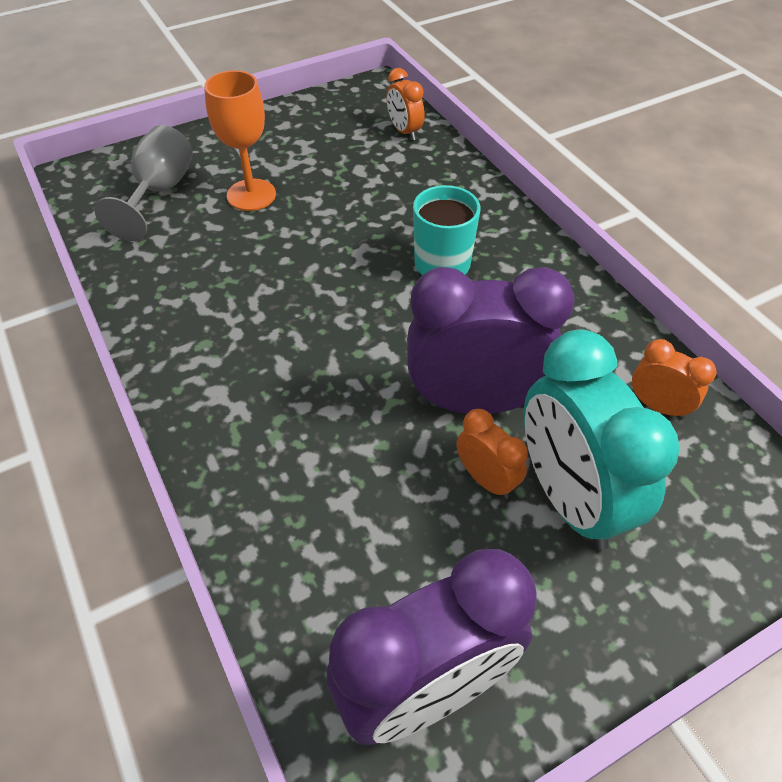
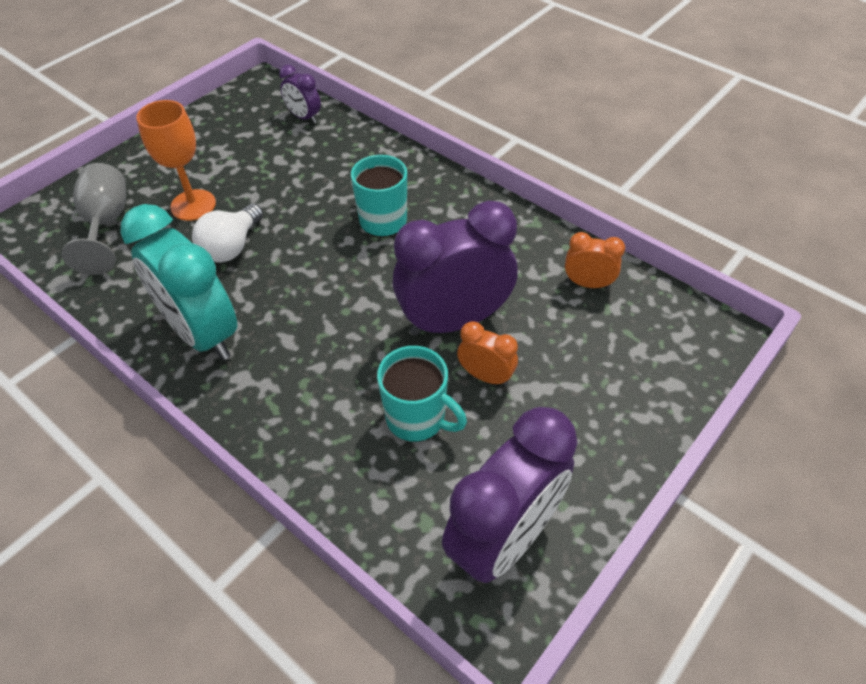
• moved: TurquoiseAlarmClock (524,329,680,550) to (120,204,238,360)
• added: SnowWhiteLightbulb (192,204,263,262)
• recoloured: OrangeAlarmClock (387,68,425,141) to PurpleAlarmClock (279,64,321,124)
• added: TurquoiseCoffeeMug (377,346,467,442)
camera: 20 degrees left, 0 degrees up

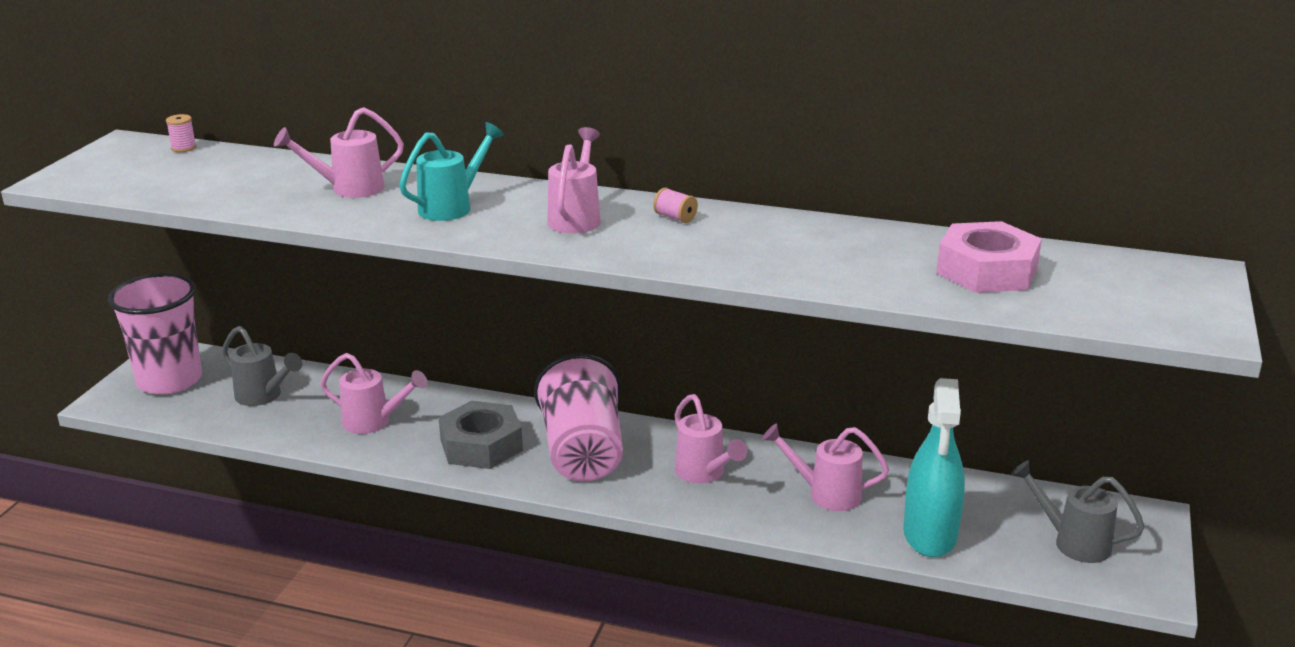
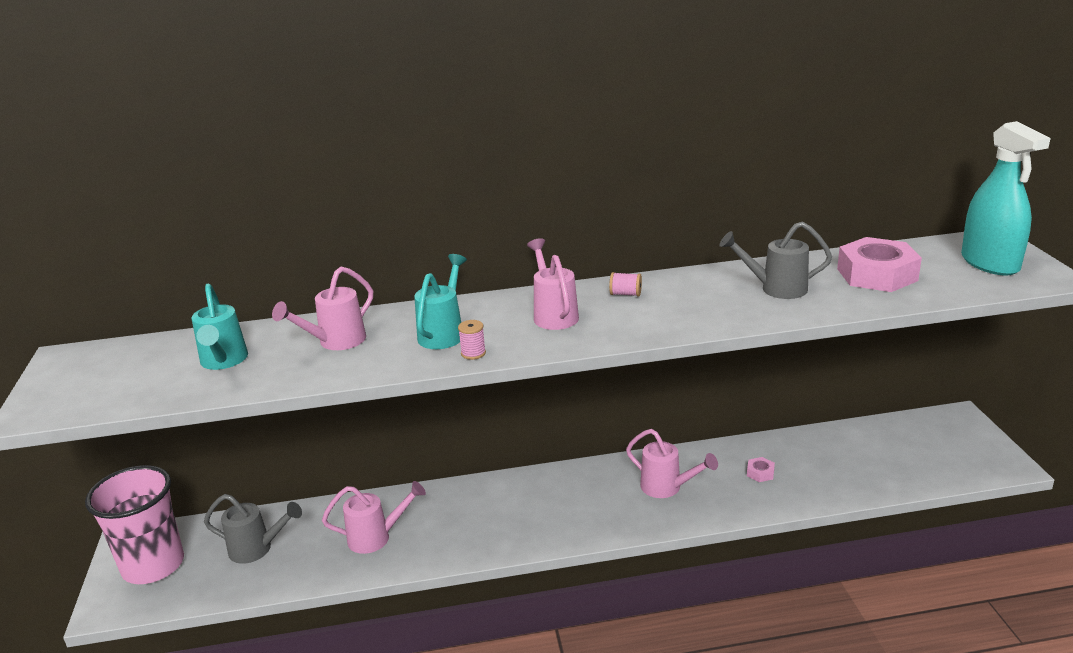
• added: TurquoiseSprinklingCan (191,283,248,370)
• moved: PinkReelOfThread (166,114,196,152) to (458,320,486,360)
• moved: GreySprinklingCan (1011,460,1145,563) to (720,221,832,299)
• replaced: PinkSprinklingCan (762,424,889,511) to PinkHexagonNut (747,457,775,482)
• moved: TurquoiseSprayBottle (903,378,965,557) to (961,121,1051,276)
• removed: GreyHexagonNut (439,401,523,469)
• removed: PinkBeaker (534,353,623,482)
camera: 25 degrees left, 0 degrees up

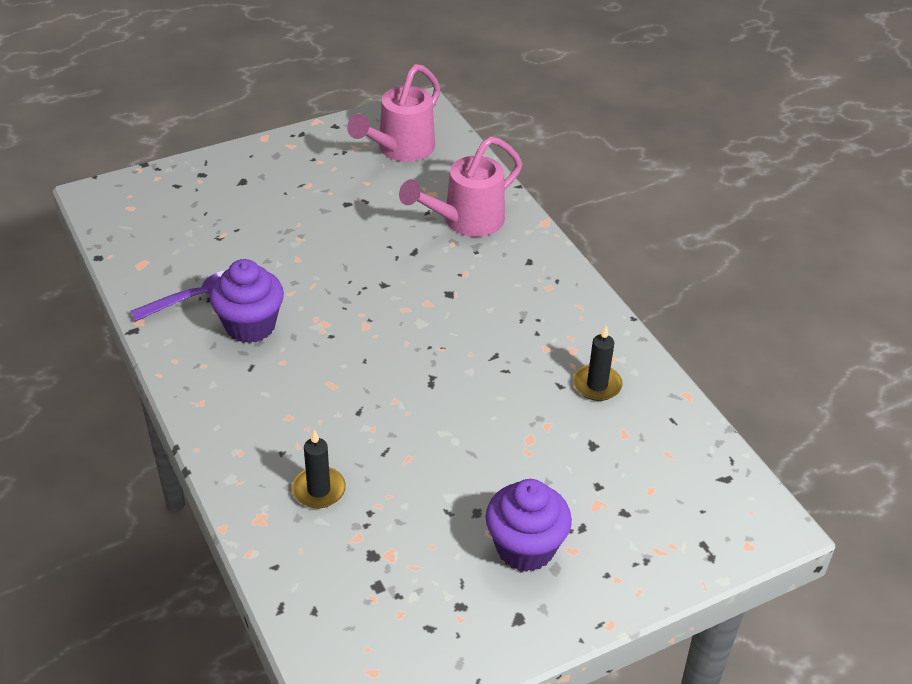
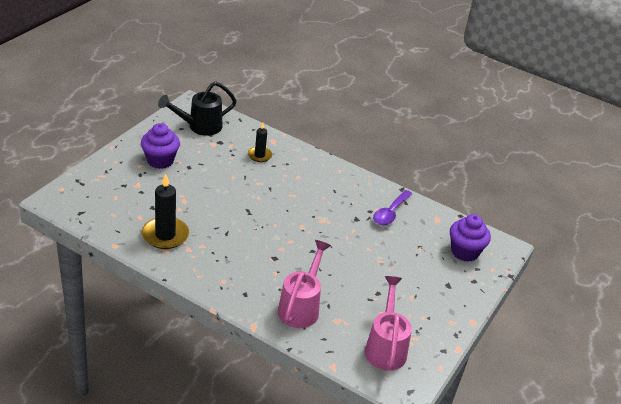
• resized: BlackCandle (573,326,623,401) = (142,173,189,249) x1.67
• added: BlackSprinklingCan (158,81,237,136)
• moved: PurpleMuffin (210,259,284,343) to (450,214,491,262)
camera: 145 degrees right, 5 degrees down

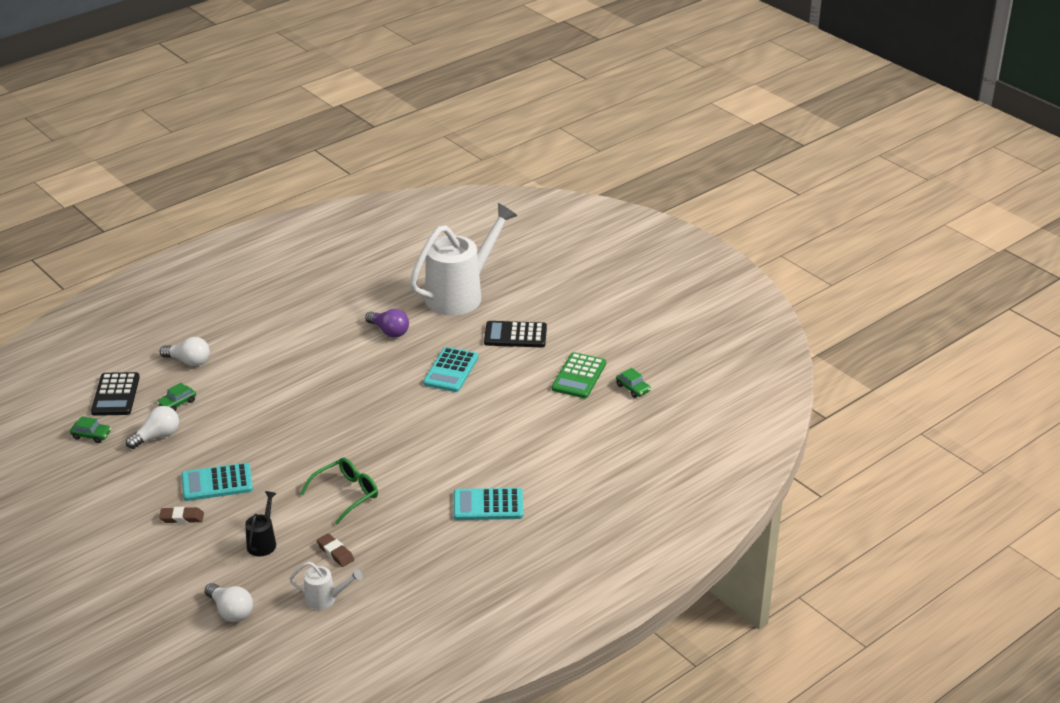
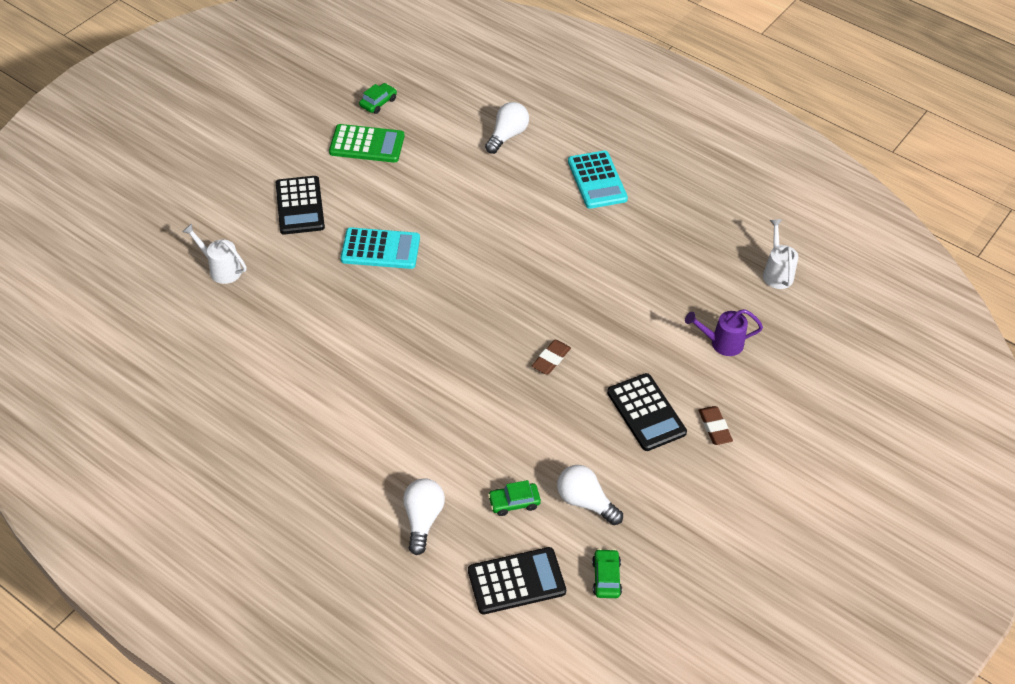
• resized: SnowWhiteSprinklingCan (410,203,517,315) = (182,224,247,284) x0.43
• moved: SnowWhiteLightbulb (205,583,253,622) to (485,102,529,154)
• turned: GreenAutomobile (157,383,196,411) = (488,480,541,516) 135 degrees clockwise
• moved: RussetGumEraser (317,533,354,567) to (532,339,571,375)
• recoloured: TurquoiseCalculator (182,463,253,501) to BlackCalculator (607,373,687,451)
• recoloured: BlackSprinklingCan (245,491,277,556) to PurpleSprinklingCan (685,309,763,356)
• removed: GreenSpectacles (300,457,378,524)
• removed: PurpleLightbulb (365,309,409,338)
camera: 105 degrees left, 15 degrees up

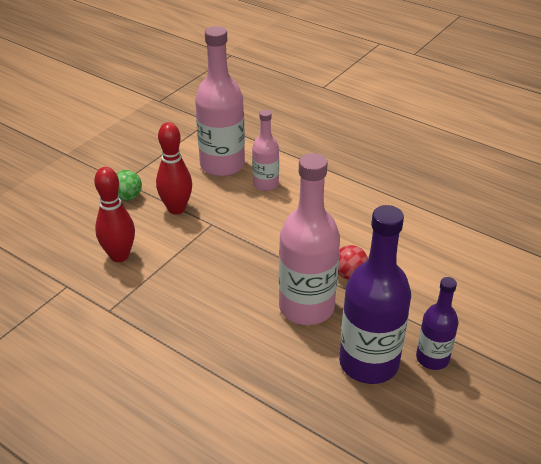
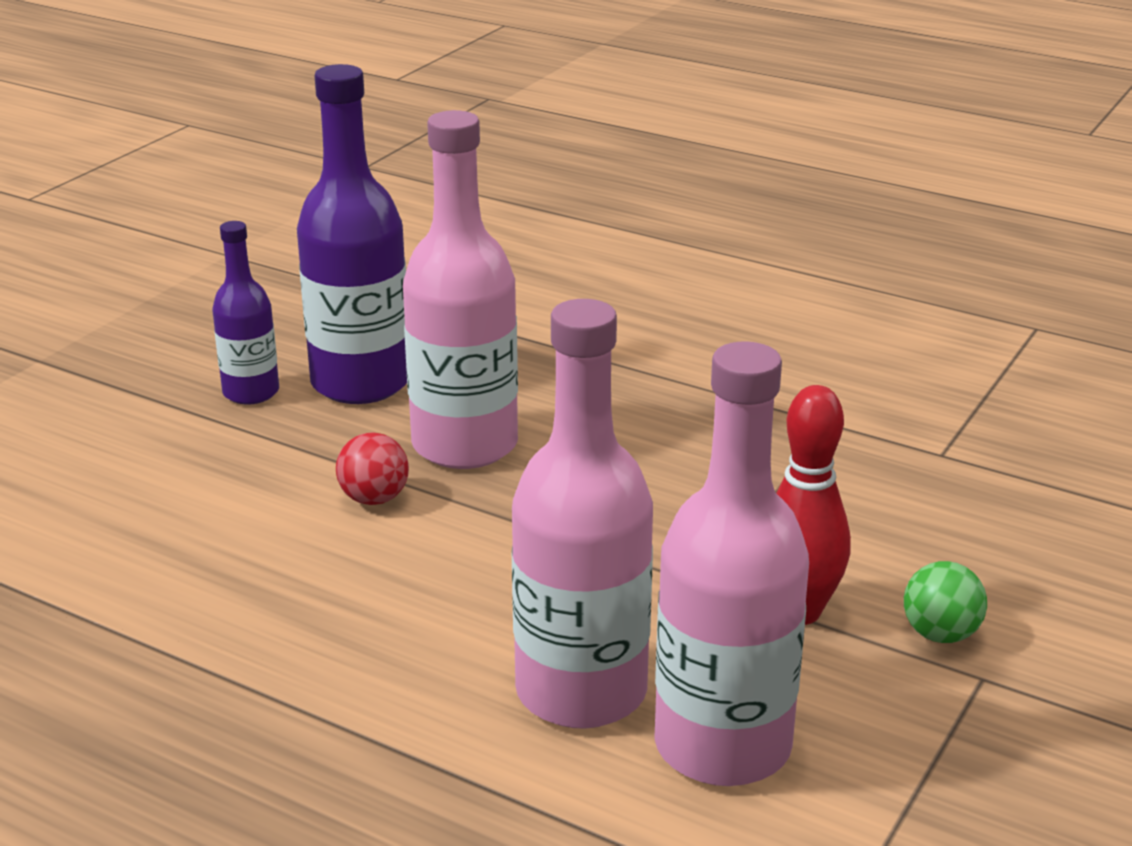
• resized: PinkFlask (252,110,279,191) = (512,299,653,729) x1.79
• removed: RedSkittle (94,167,135,262)
camera: 175 degrees right, 10 degrees down

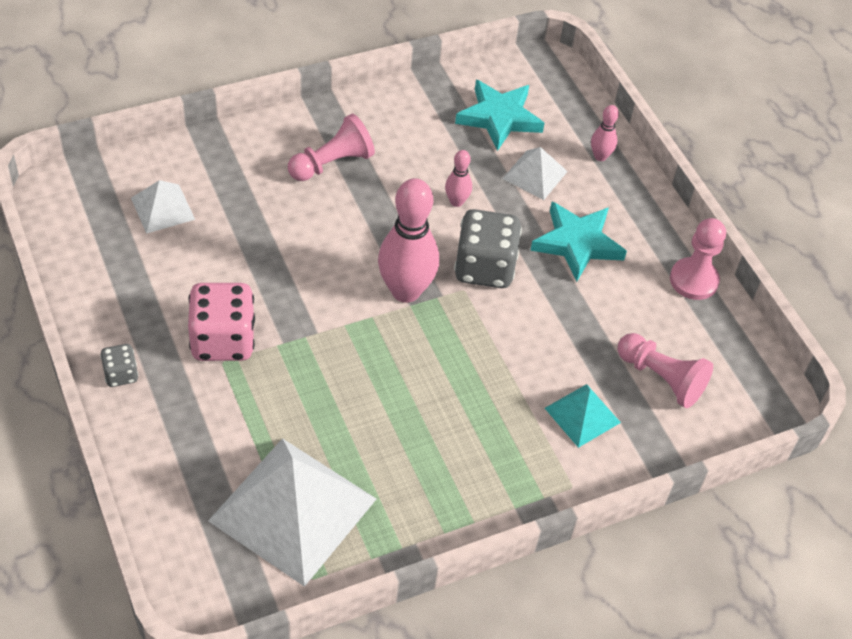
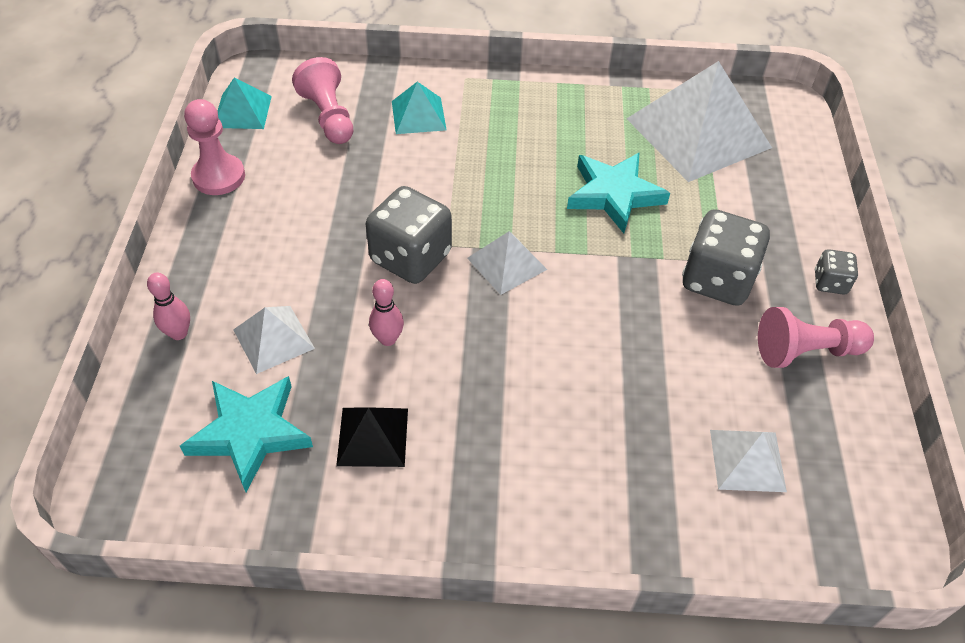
• added: TurquoiseSolidPyramid (218,77,272,129)
• added: BlackSolidPyramid (336,407,408,467)
• replaced: PinkSkittle (378,178,439,303) to SnowWhiteSolidPyramid (467,231,547,295)
• moved: TurquoiseStarShape (530,202,627,282) to (567,152,670,233)
• recoloured: PinkDice (188,283,255,361) to GreyDice (682,209,770,306)
• moved: PinkChessPawn (288,114,375,181) to (758,307,874,368)
camera: 150 degrees left, 0 degrees up

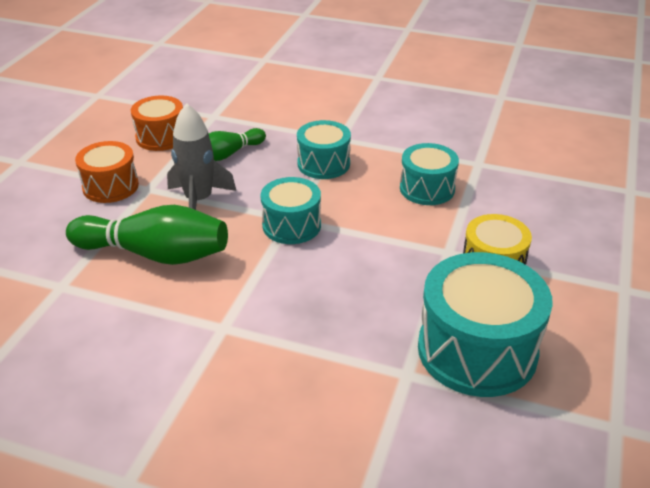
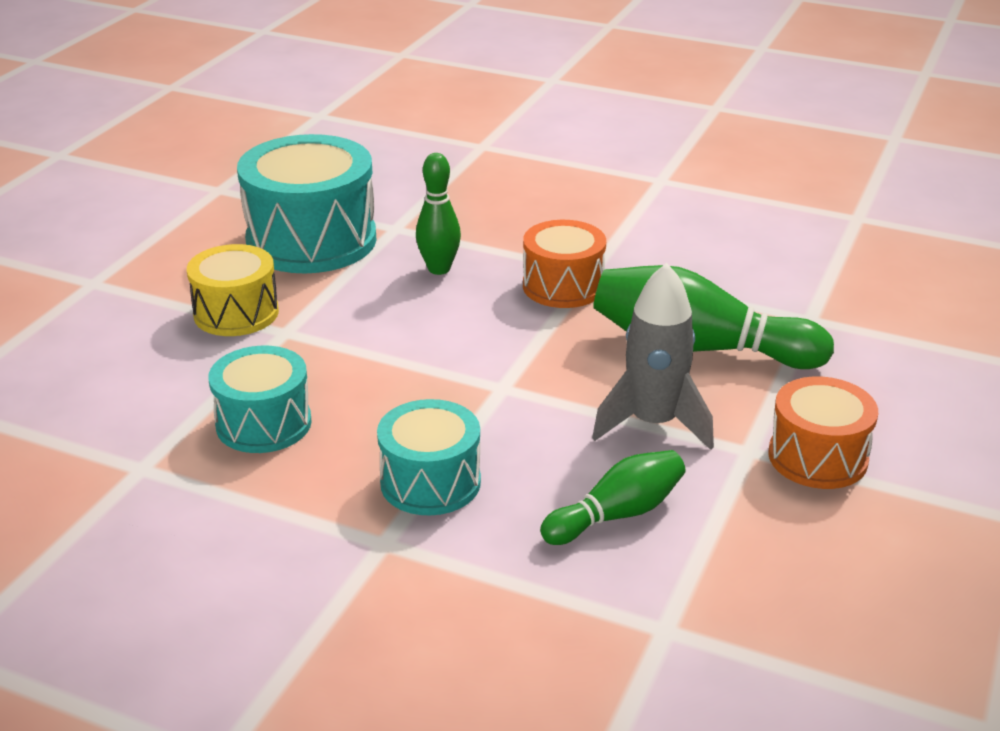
• added: GreenSkittle (416,153,461,275)
• moved: OrangeSnareDrum (131,96,183,151) to (523,220,606,308)
• removed: TurquoiseSnareDrum (261,177,321,244)
camera: 175 degrees left, 5 degrees down

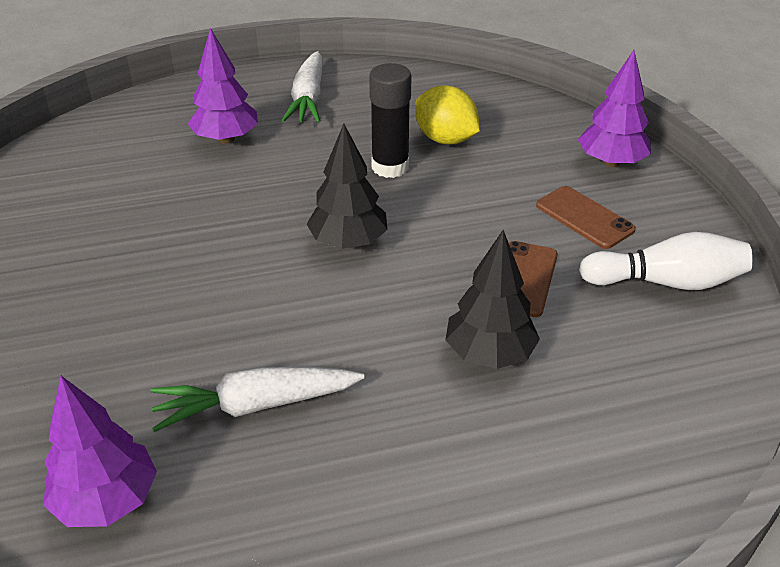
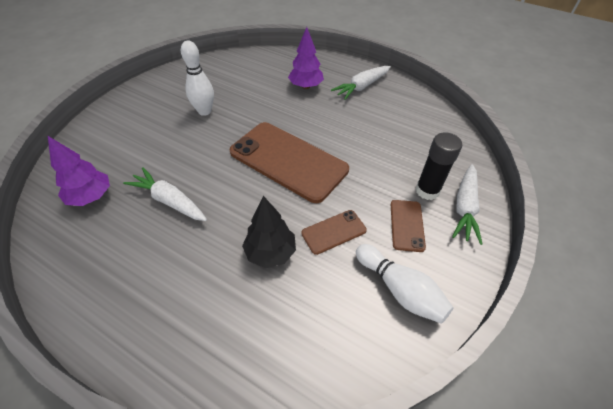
• added: SnowWhiteSkittle (181,41,214,116)
• replaced: BlackFirTree (307,124,388,249) to RussetSmartphone (230,122,349,203)
• moved: BlackGlue (369,63,412,178) to (415,132,462,200)
• replaced: PurpleFirTree (578,50,651,167) to SnowWhiteRootVegetable (452,164,482,245)
• removed: YellowLemon (415,86,480,144)
camera: 45 degrees right, 10 degrees up

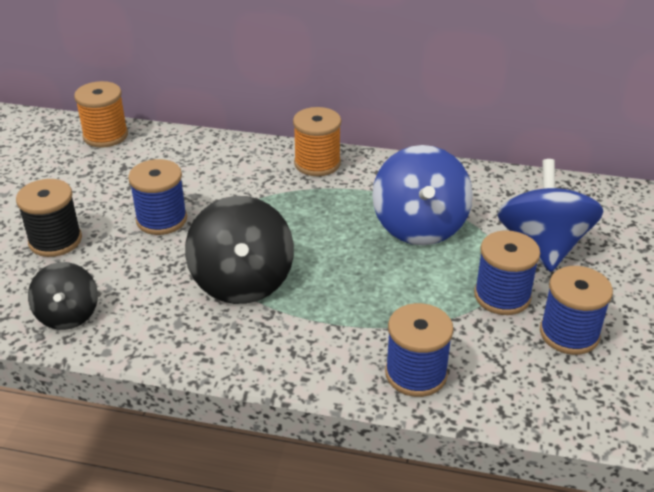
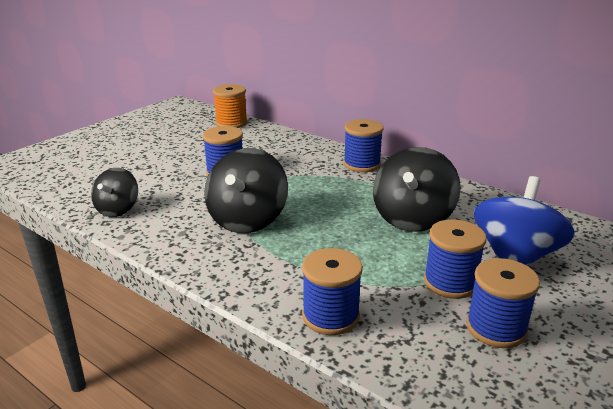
• recoloured: OrangeReelOfThread (293,107,341,176) to RoyalBlueReelOfThread (344,119,383,172)
• recoloured: RoyalBlueWhirligig (372,145,473,245) to BlackWhirligig (373,147,461,232)
• removed: BlackReelOfThread (16,179,82,257)
camera: 25 degrees right, 10 degrees down

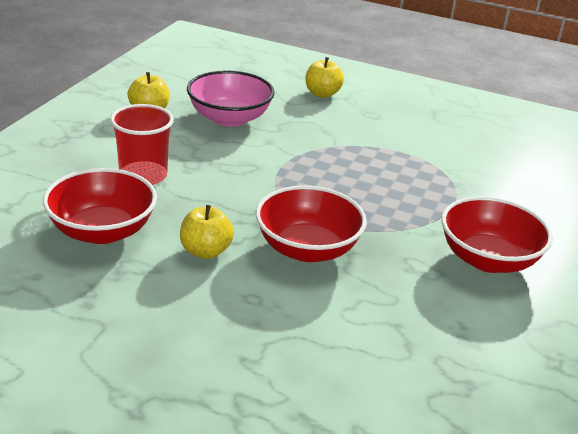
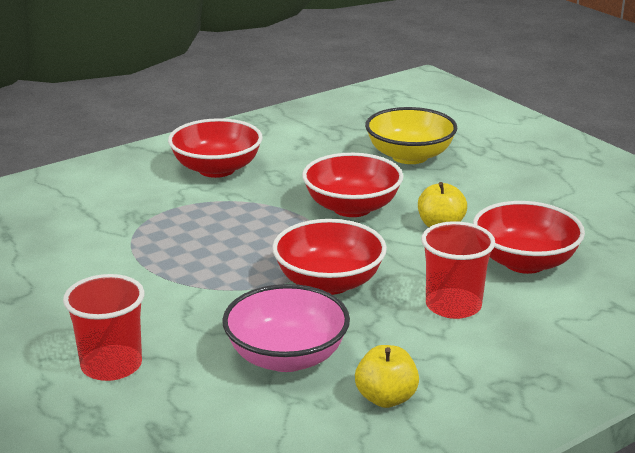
• replaced: YellowApple (305,57,344,98) to RedBeaker (63,274,145,381)
• added: RedBowl (272,219,387,295)
• added: YellowBowl (365,107,458,164)
camera: 145 degrees left, 5 degrees down

